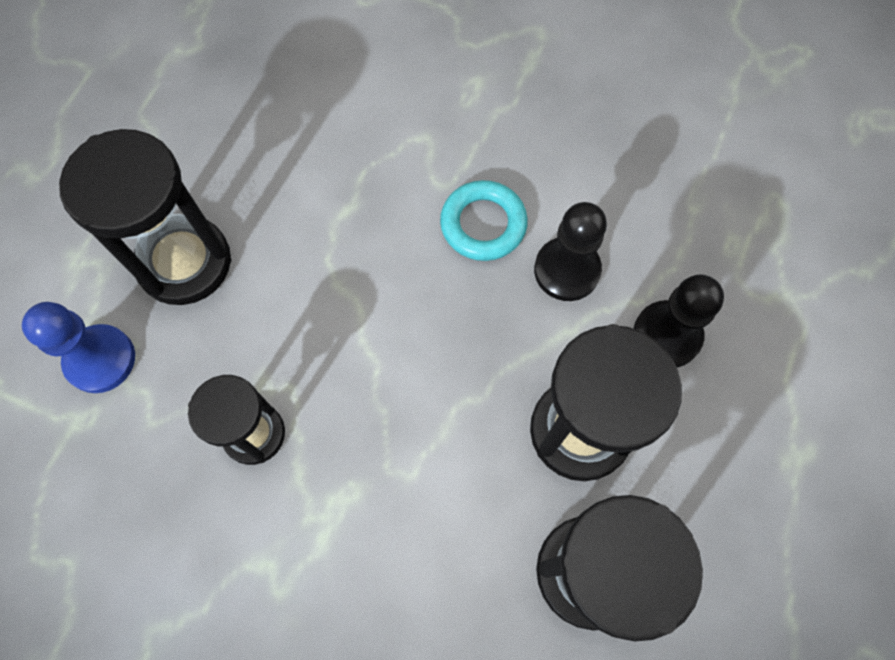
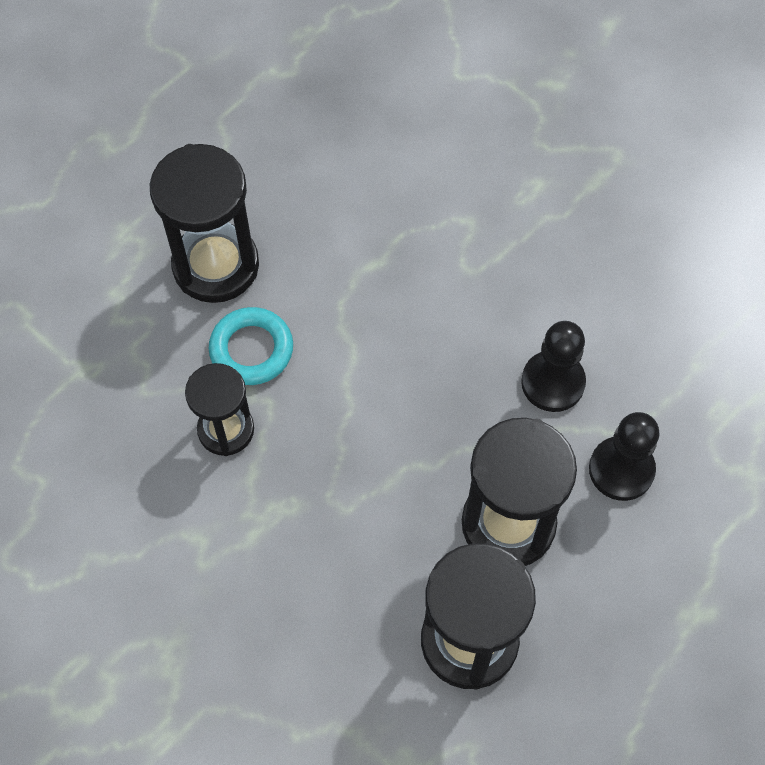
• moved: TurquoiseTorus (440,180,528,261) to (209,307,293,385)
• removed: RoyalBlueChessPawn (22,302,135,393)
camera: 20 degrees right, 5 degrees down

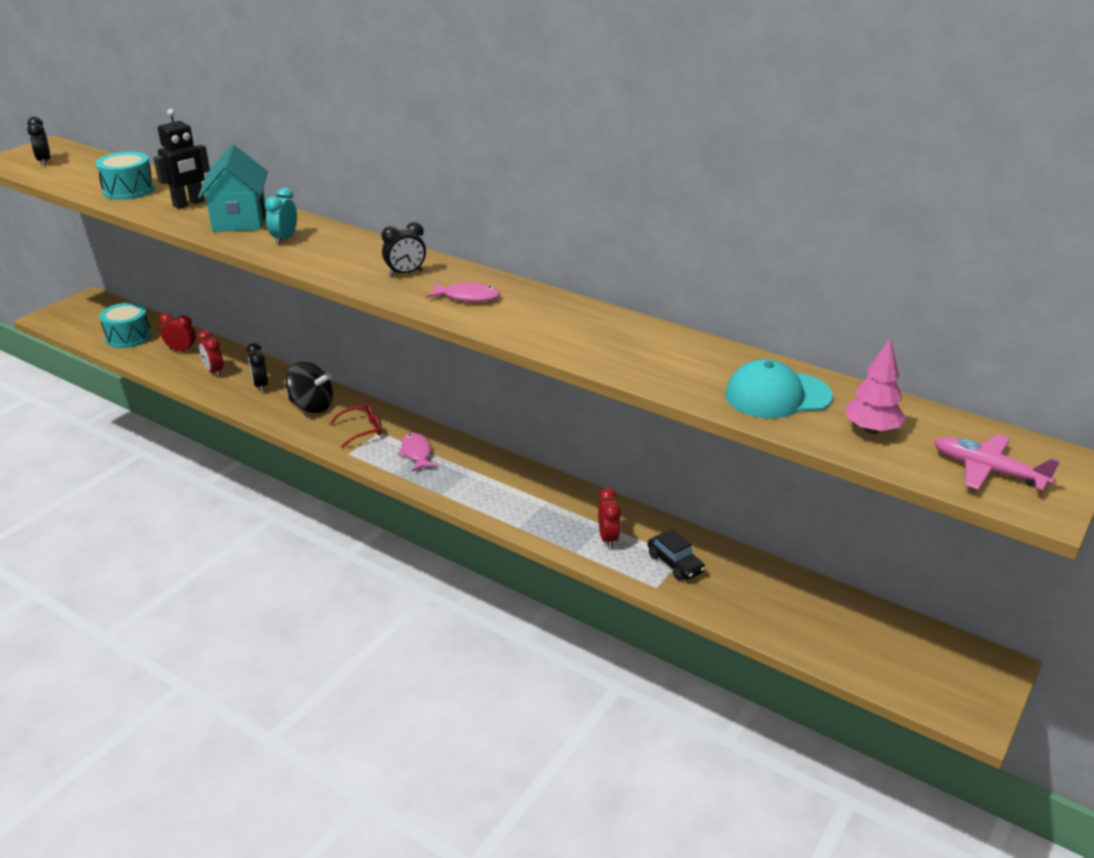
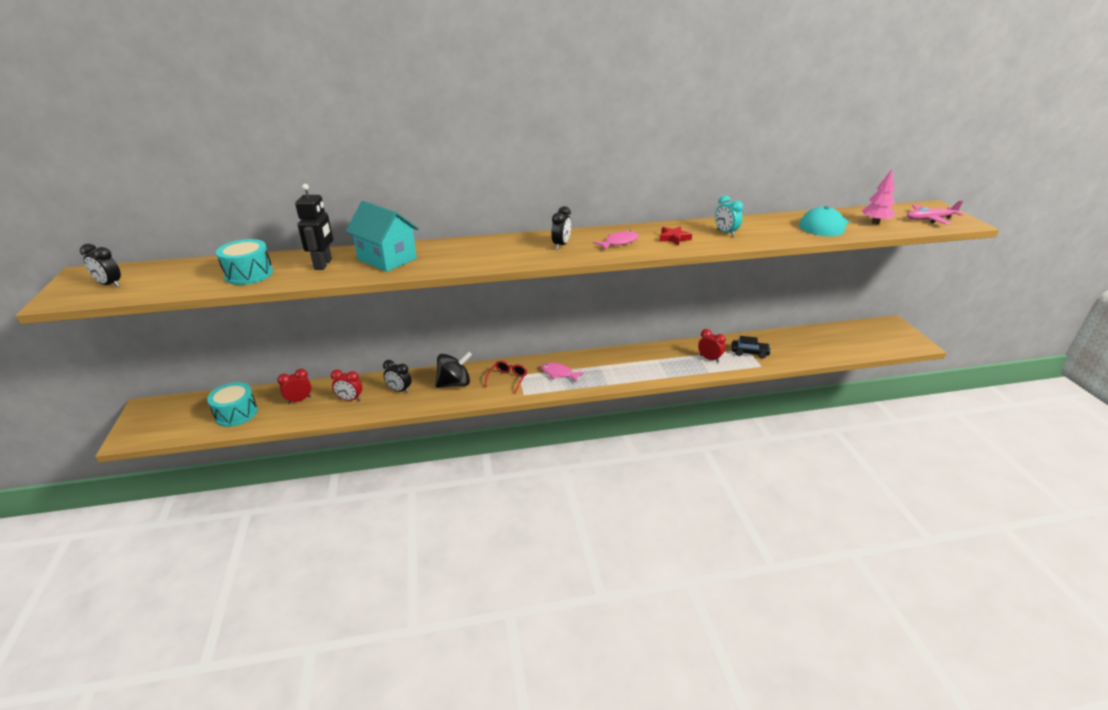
• added: RedStarShape (660,226,692,246)
• moved: TurquoiseAlarmClock (265,188,297,245) to (715,195,743,237)
camera: 45 degrees left, 0 degrees up

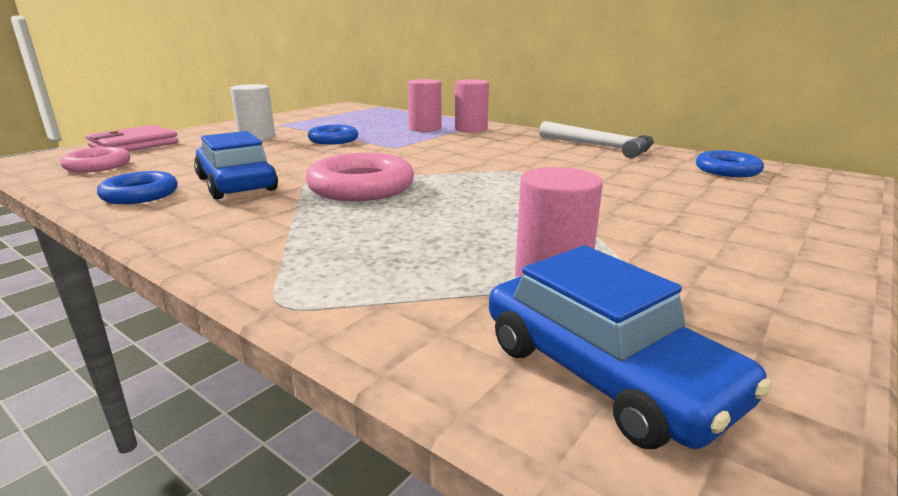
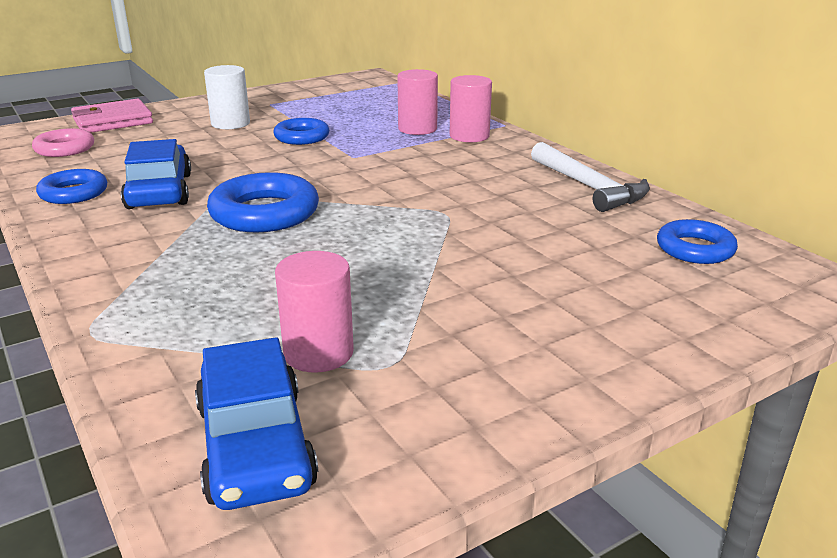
• recoloured: PinkTorus (306,153,414,201) to RoyalBlueTorus (207,172,319,232)
camera: 20 degrees right, 5 degrees up

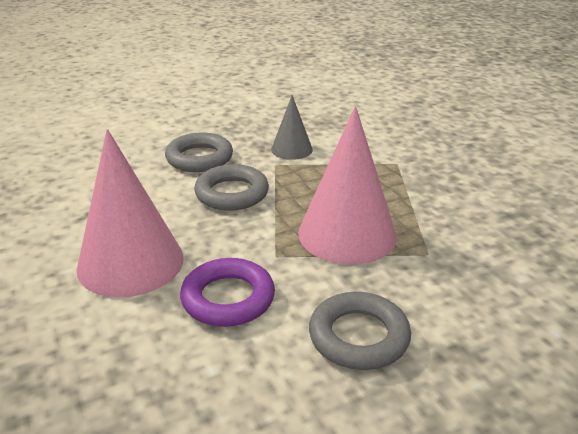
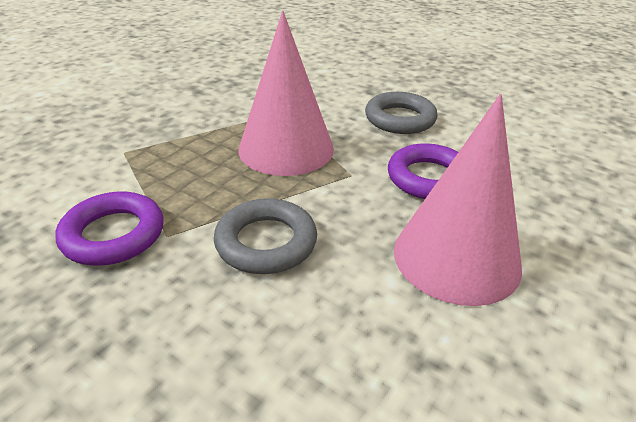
• replaced: GreyConeShape (271,95,313,160) to PurpleTorus (55,192,164,265)
• removed: GreyTorus (165,133,233,172)
camera: 120 degrees left, 5 degrees up

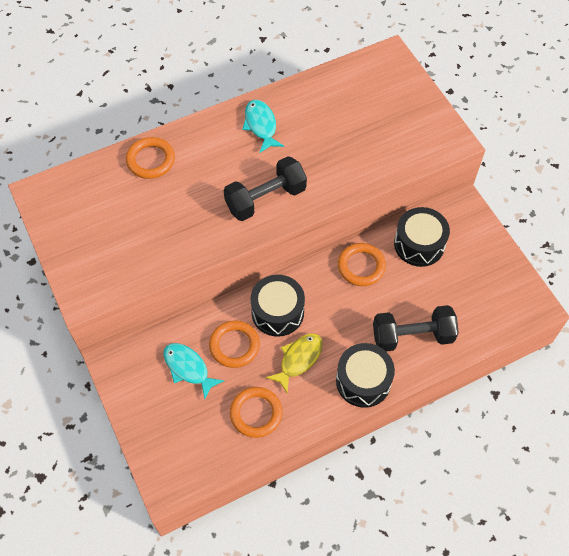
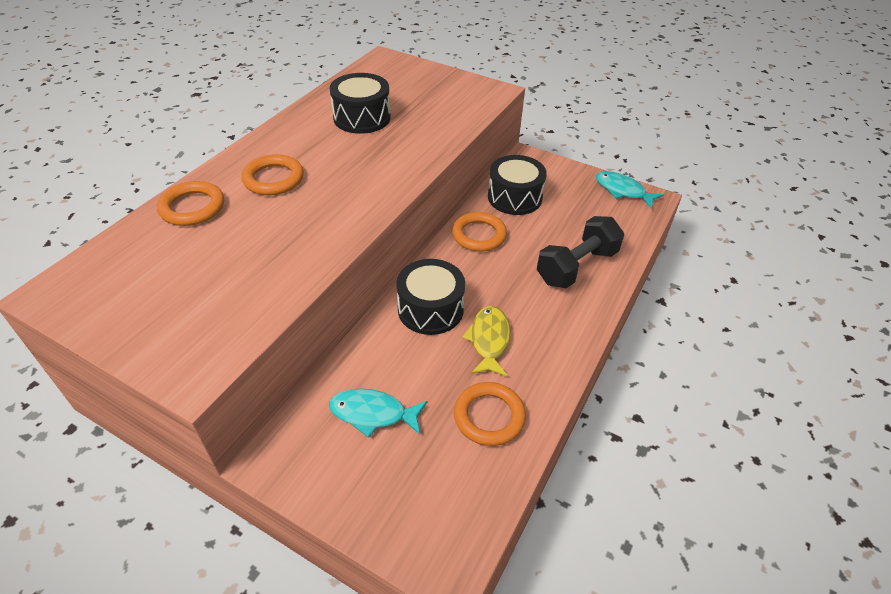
• moved: OrangeTorus (209,321,260,368) to (241,154,304,195)
• moved: BlackSnareDrum (336,343,395,408) to (330,73,391,134)
• moved: TurquoiseFish (242,100,284,153) to (596,171,664,209)
• removed: BlackHandWeight (224,156,307,221)
camera: 35 degrees left, 15 degrees down

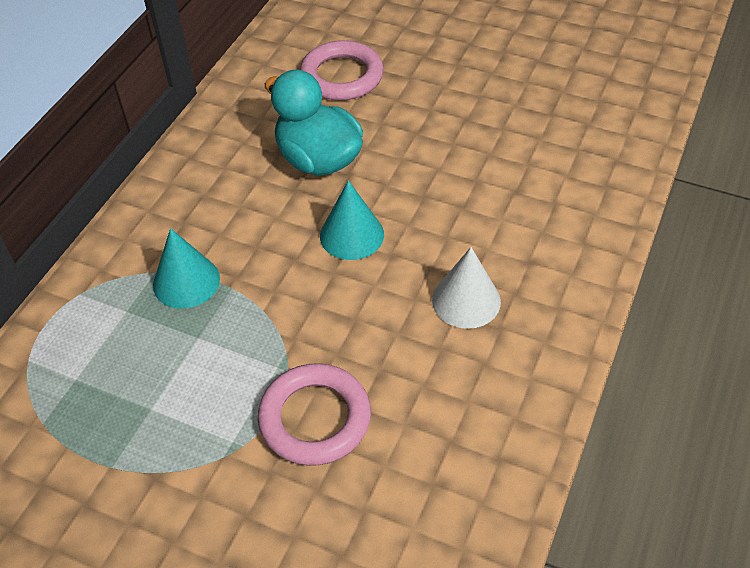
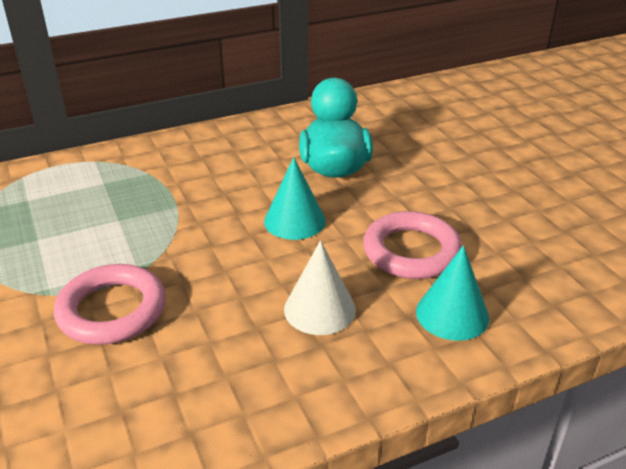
• moved: PinkTorus (300,40,384,101) to (363,211,462,279)
• moved: TurquoiseConeShape (153,228,220,309) to (416,245,489,341)
camera: 40 degrees right, 15 degrees down

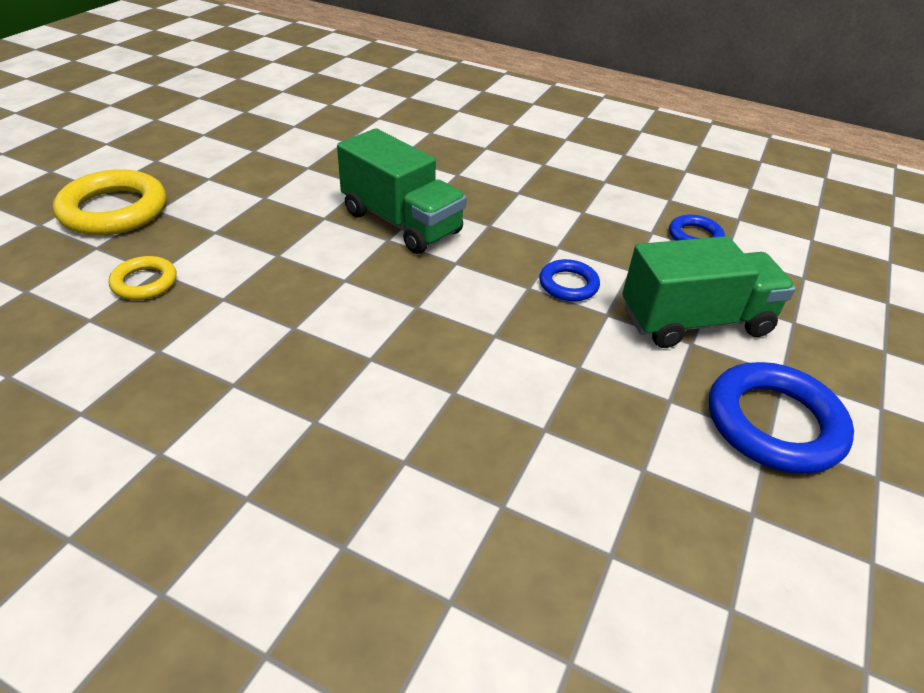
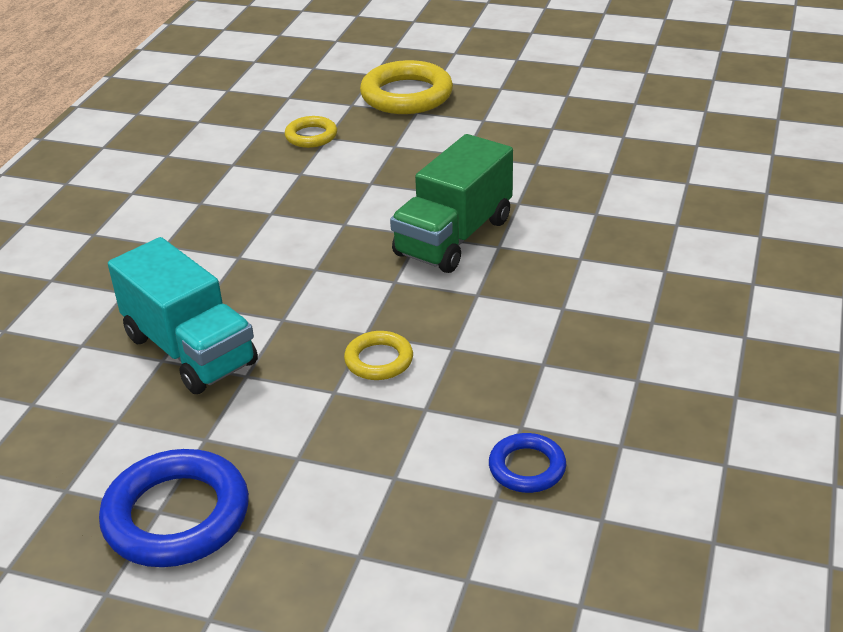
• added: TurquoiseLorry (108,237,258,394)
• recoloured: RoyalBlueTorus (539,259,600,301) to YellowTorus (344,331,413,380)
• removed: GreenLorry (622,236,796,348)
camera: 85 degrees right, 5 degrees down

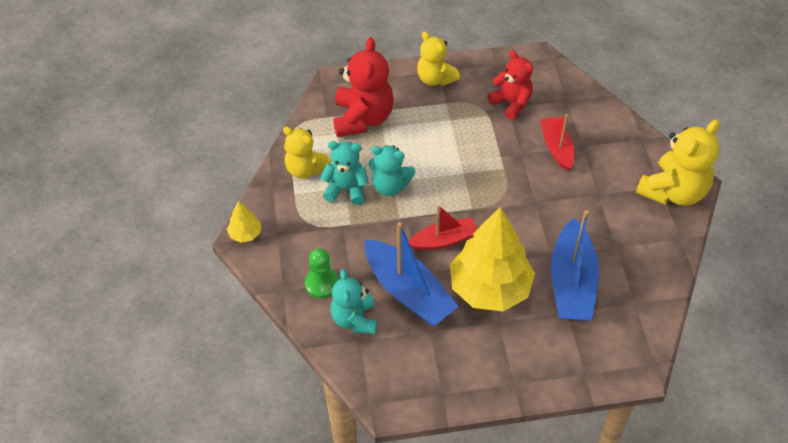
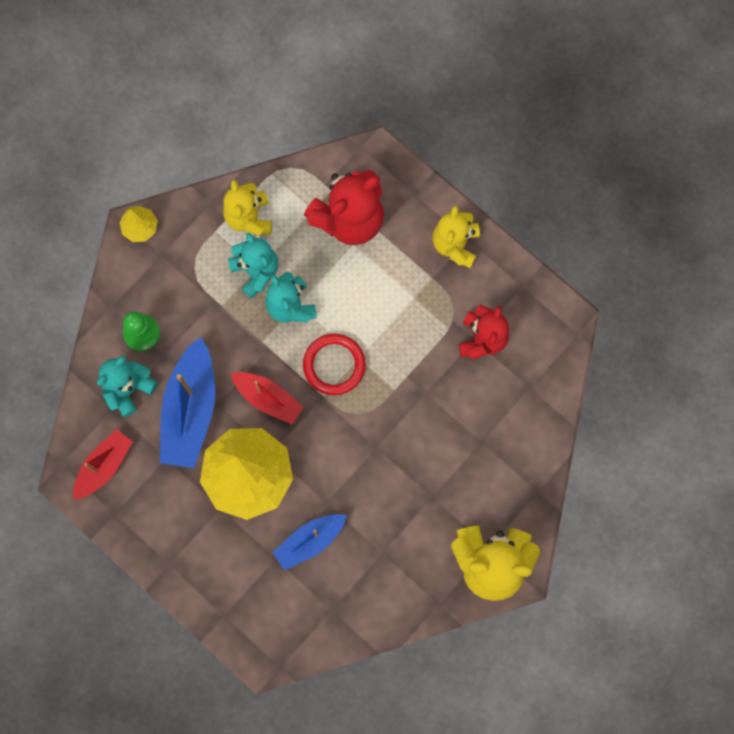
• moved: RedToyBoat (540,114,574,171) to (73,429,133,500)
• resized: RoyalBlueToyBoat (551,210,599,321) = (273,514,347,570) x0.61
• added: RedTorus (303,334,366,395)
camera: 50 degrees right, 25 degrees up

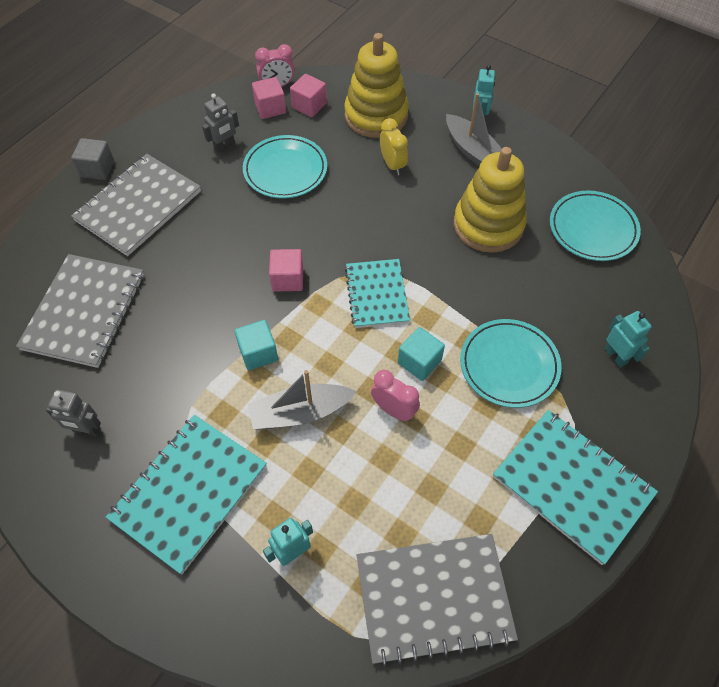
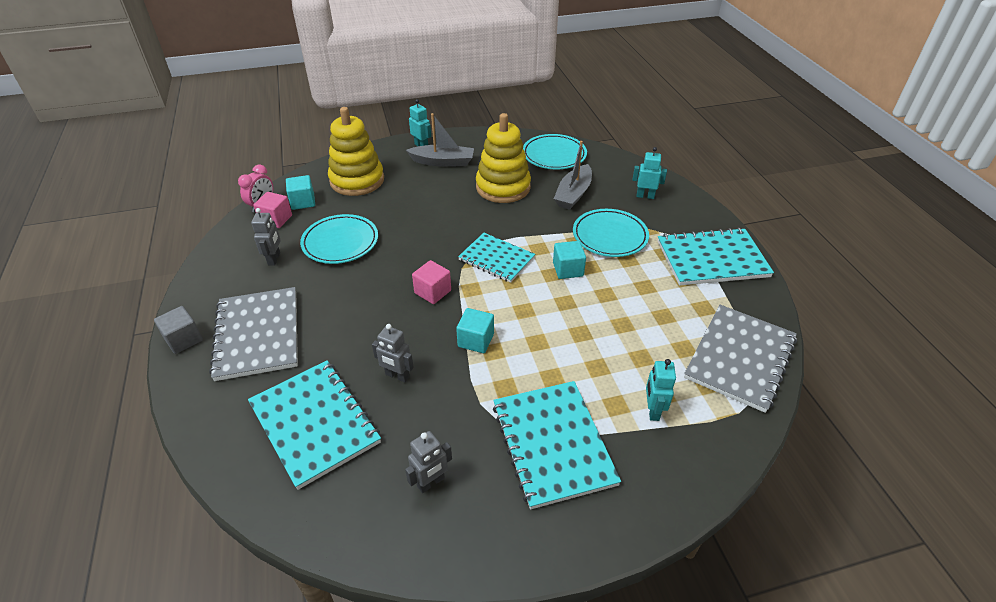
• recoloured: GreyExerciseBook (16,254,144,368) to TurquoiseExerciseBook (248,360,381,490)
• recoloured: PinkCube (290,74,327,117) to TurquoiseCube (286,175,315,210)
• added: GreyRobotFigure (372,324,414,383)
• moved: GreyToyBoat (248,370,357,429) to (554,141,592,210)
• removed: PinkAlarmClock (371,370,420,421)
• removed: YellowAlarmClock (380,118,408,175)
camera: 50 degrees left, 15 degrees down

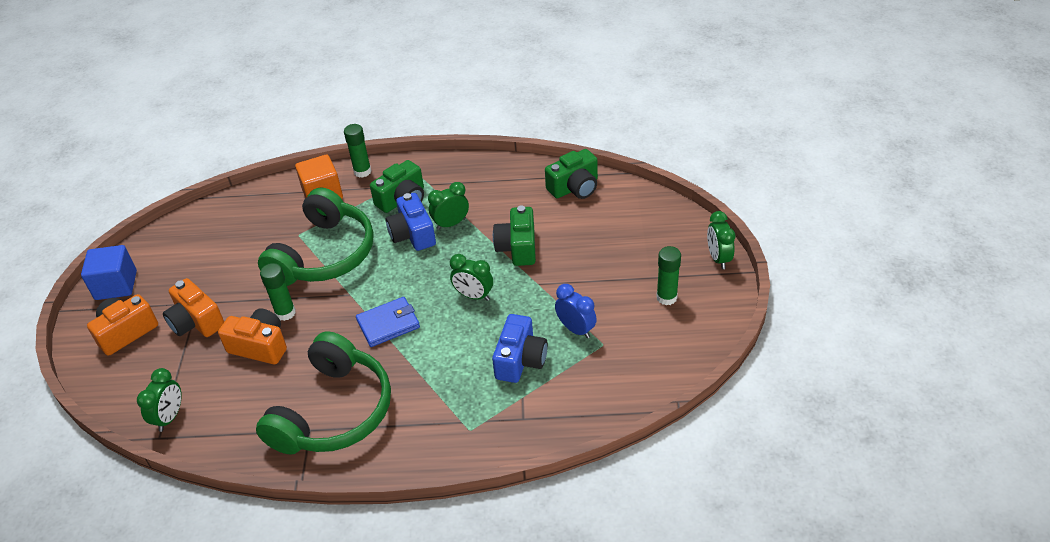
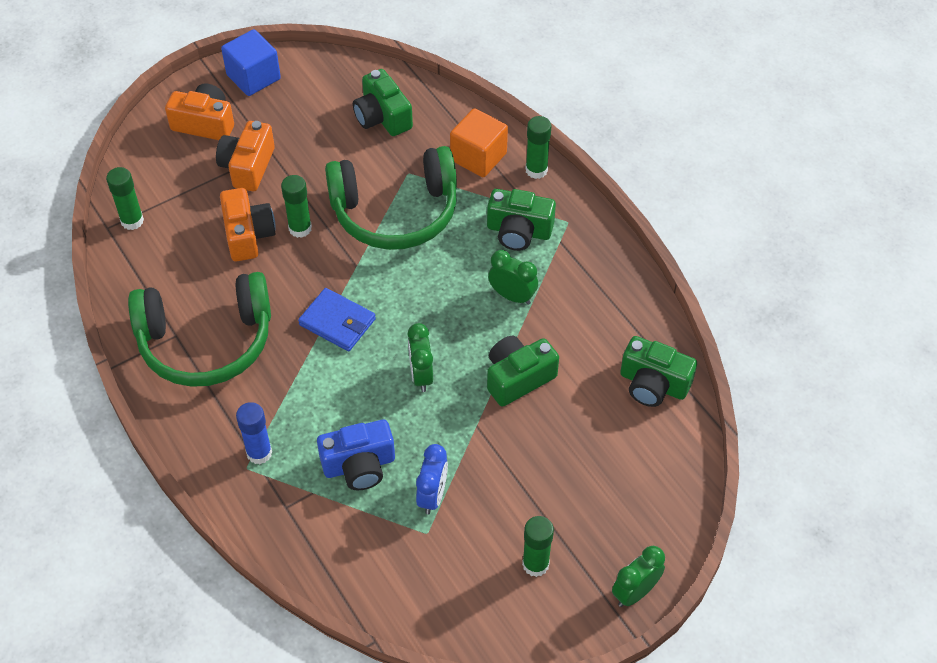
• replaced: GreenAlarmClock (137,368,182,432) to GreenGlue (106,167,144,230)
• added: RoyalBlueGlue (236,402,272,464)
• added: GreenCamera (353,69,413,136)
• removed: RoyalBlueCamera (386,193,436,251)
camera: 55 degrees right, 10 degrees up

